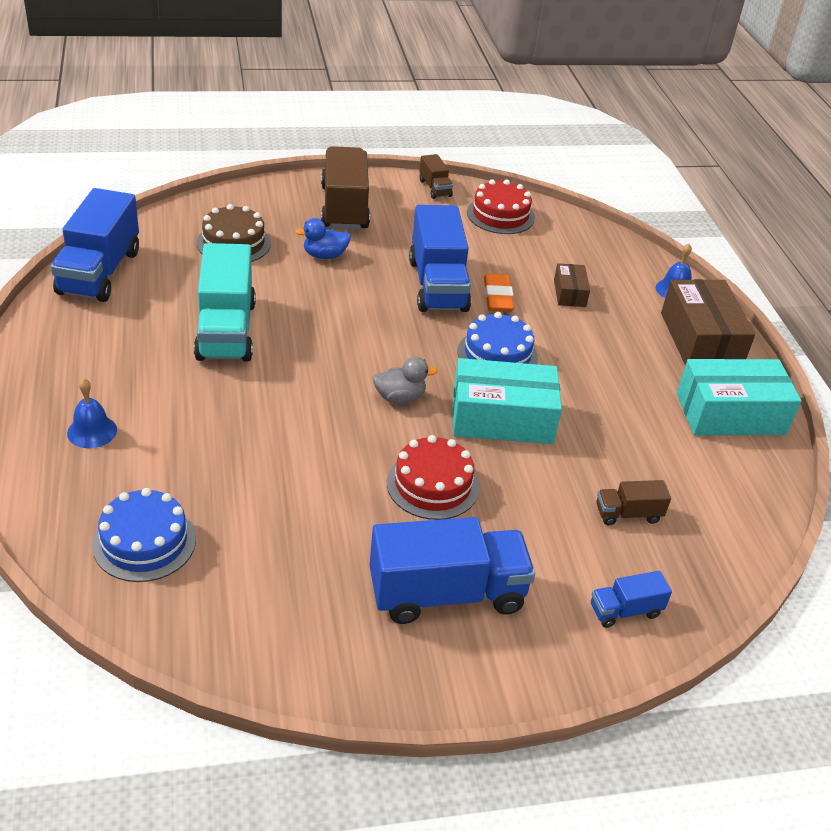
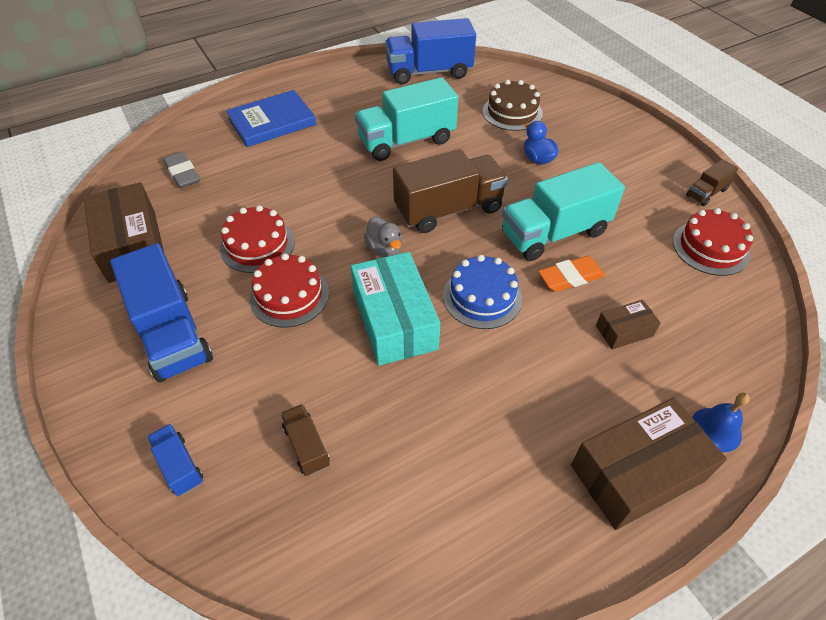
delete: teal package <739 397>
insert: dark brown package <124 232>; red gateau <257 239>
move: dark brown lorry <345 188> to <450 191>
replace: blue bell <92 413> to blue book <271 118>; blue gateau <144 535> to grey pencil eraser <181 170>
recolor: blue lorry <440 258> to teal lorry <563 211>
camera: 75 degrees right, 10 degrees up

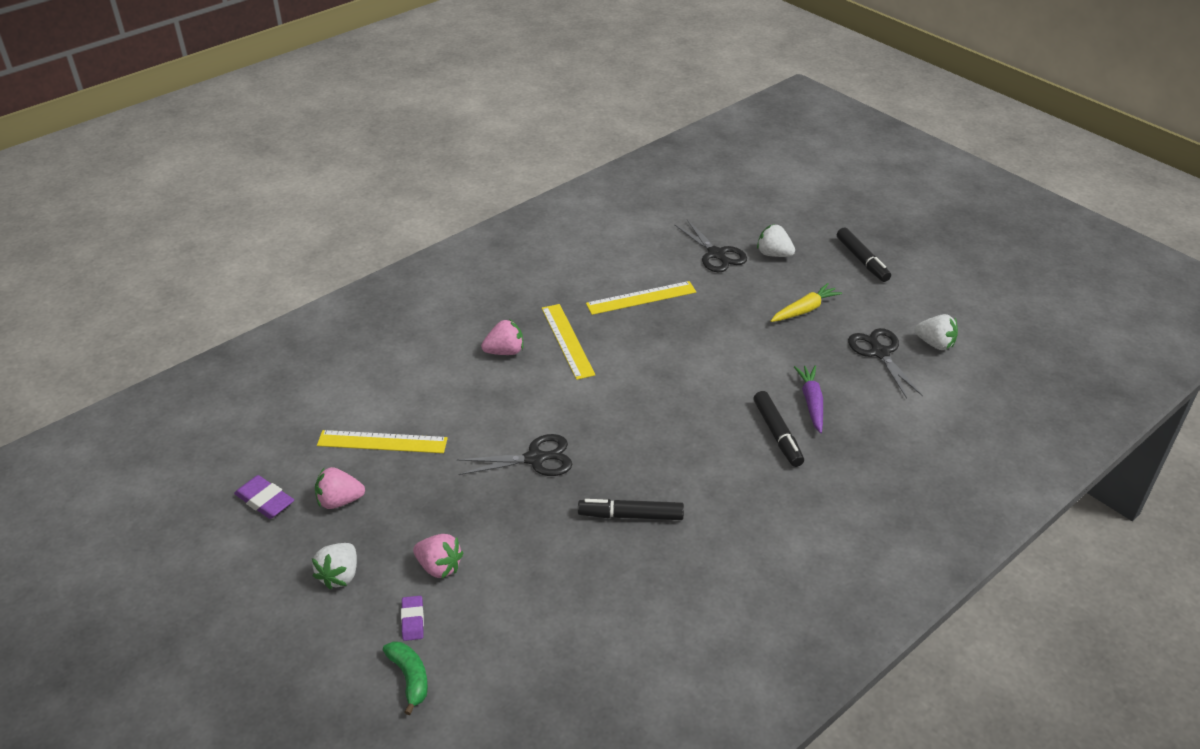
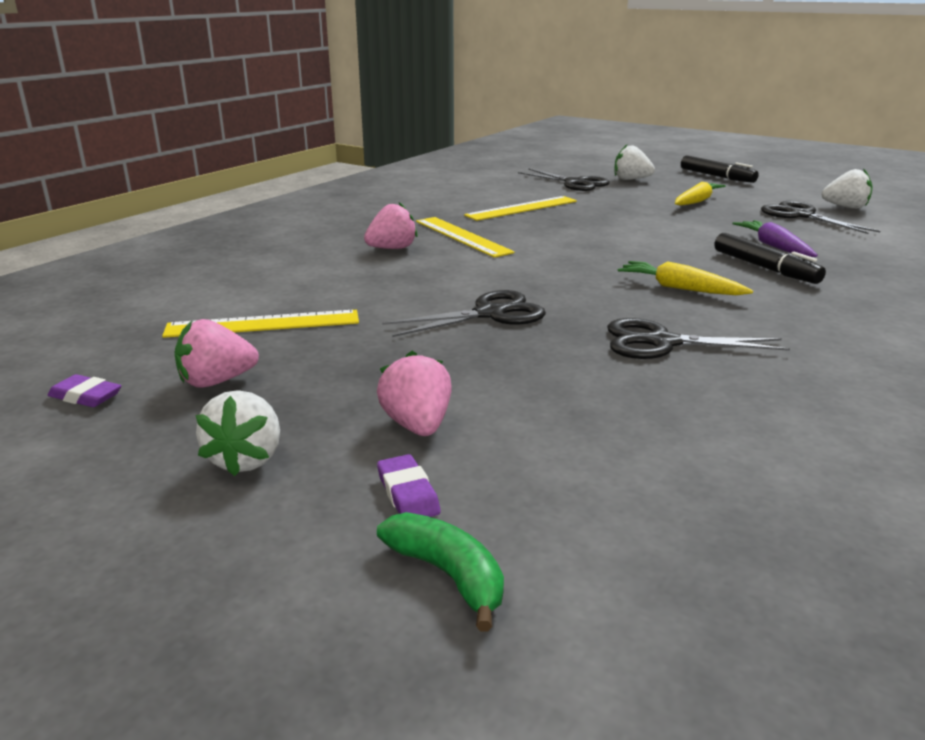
insert: yellow carrot <685 278>
replace: ebony marker <631 509> to ebony shears <698 338>
rotate: rosy strawberry <438 556> = <414 393> 120 degrees counterclockwise
resize: royal purple pencil eraser <264 497> = <84 390> x0.67
camera: 15 degrees left, 15 degrees down

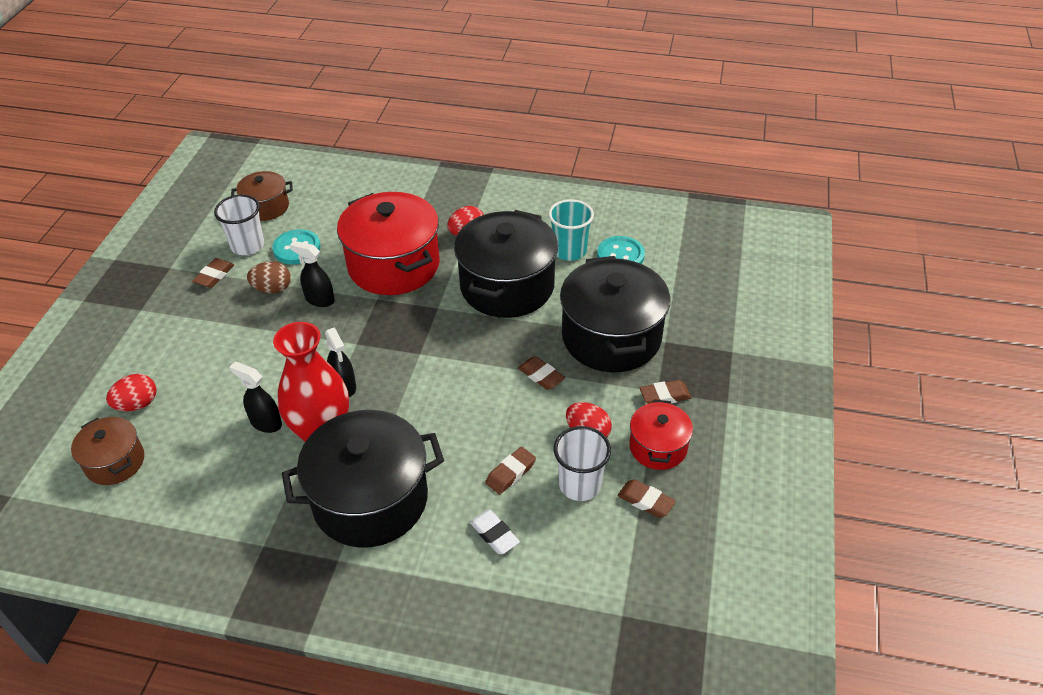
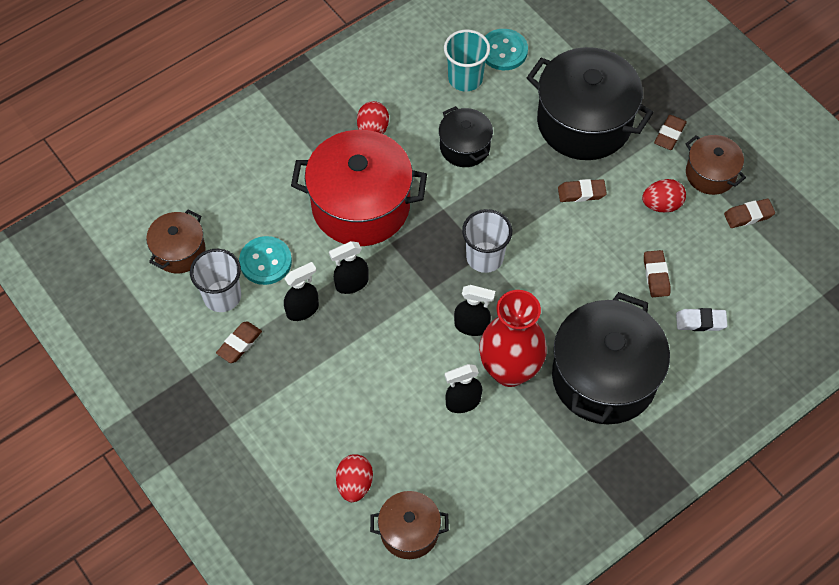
move: white cup <582 463> to <487 241>
replace: dark brown egg <269 277> to ebony spray bottle <301 291>
recolor: red stockpot <661 434> to dark brown stockpot <716 165>
rotate: dark brown pencil eraser <213 273> = <239 342> 60 degrees clockwise
resize: ebony stockpot <506 264> = <466 136> x0.52
camera: 50 degrees left, 15 degrees up

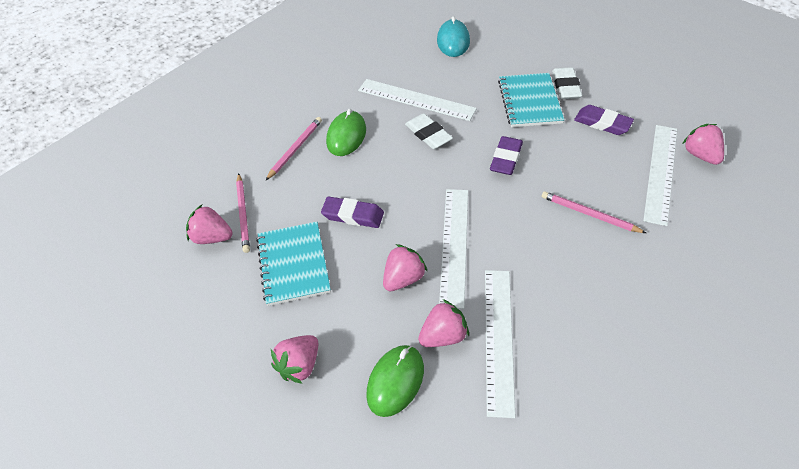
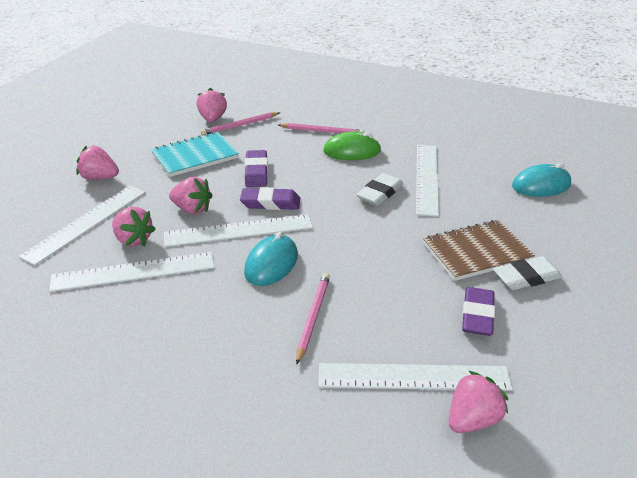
insert: teal computer mouse <271 258>
move: royal purple pencil eraser <506 155> to <270 198>
replace: green computer mouse <395 381> to white ruler <82 226>
recolor: teal notepad <531 100> to dark brown notepad <479 250>
camera: 70 degrees right, 15 degrees down

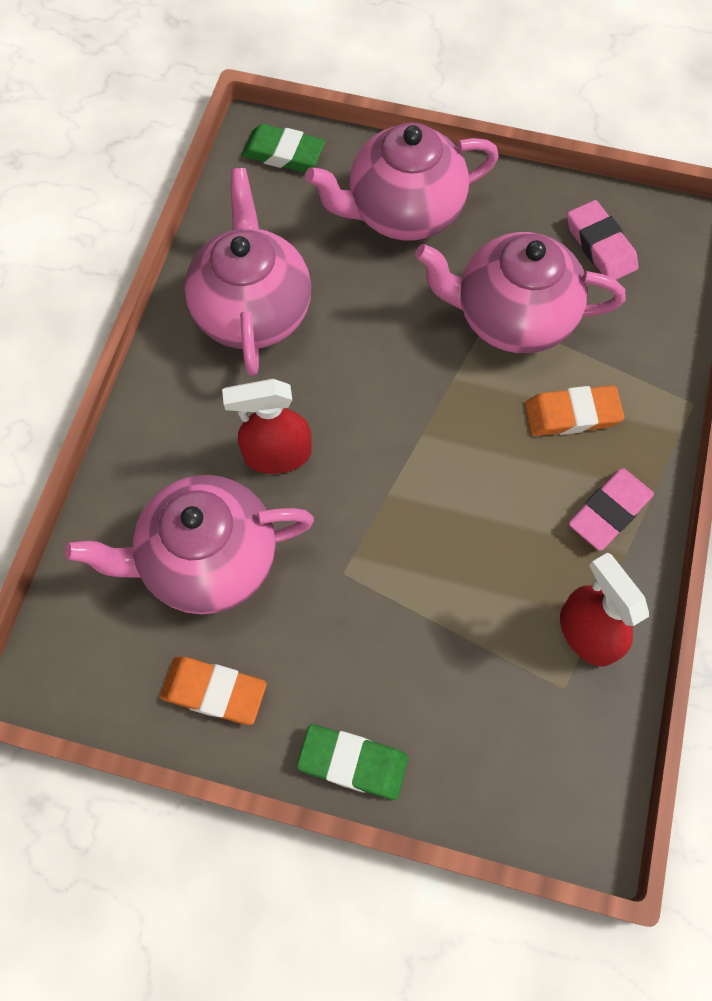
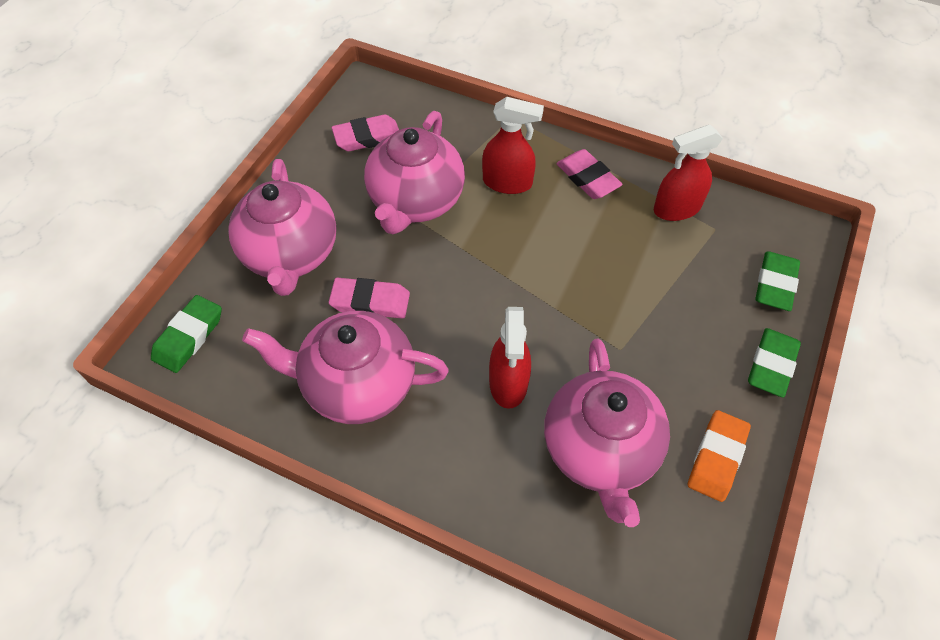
insert: green pencil eraser <777 281>; rosy pencil eraser <369 298>
replace: bright orange pencil eraser <574 410> to red spray bottle <513 145>
camera: 80 degrees left, 10 degrees down

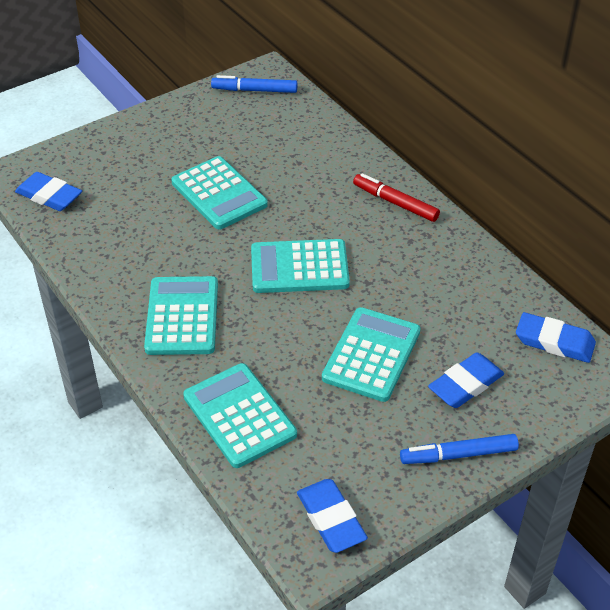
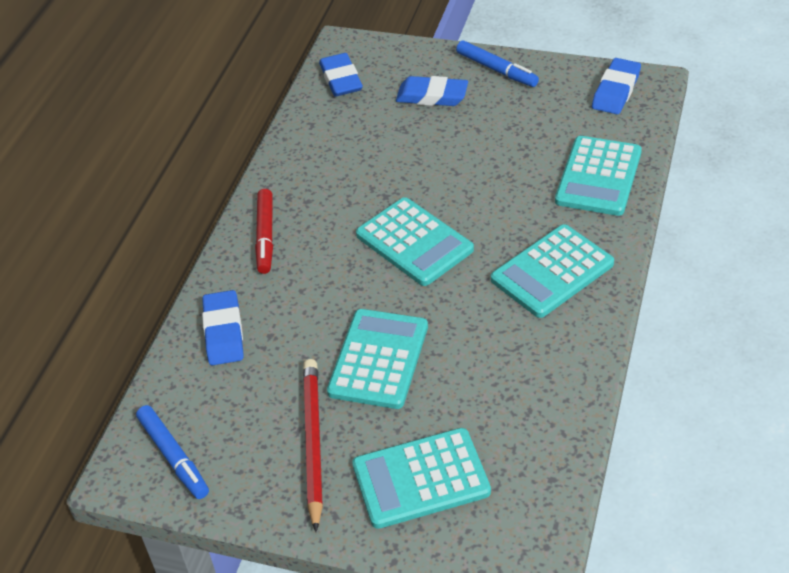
insert: red lead pencil <313 445>
move: blue pencil eraser <48 191> to <223 327>; teal pocket calculator <371 354> to <421 478>
camera: 125 degrees left, 0 degrees up

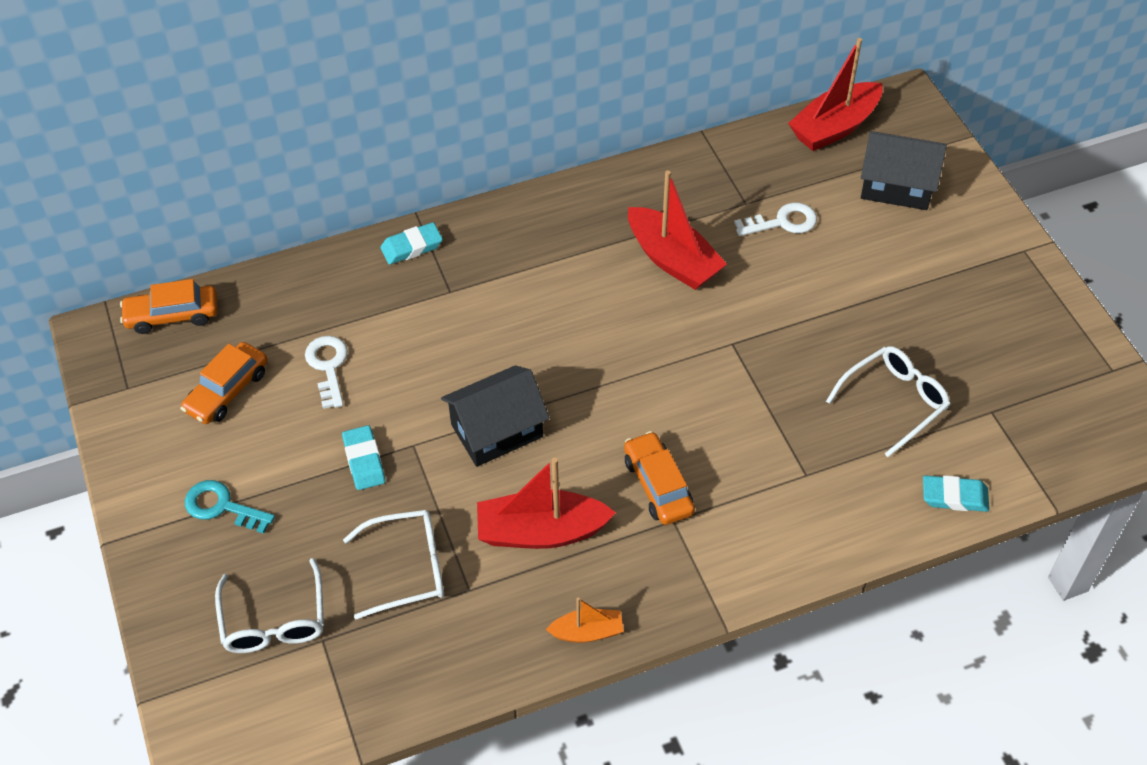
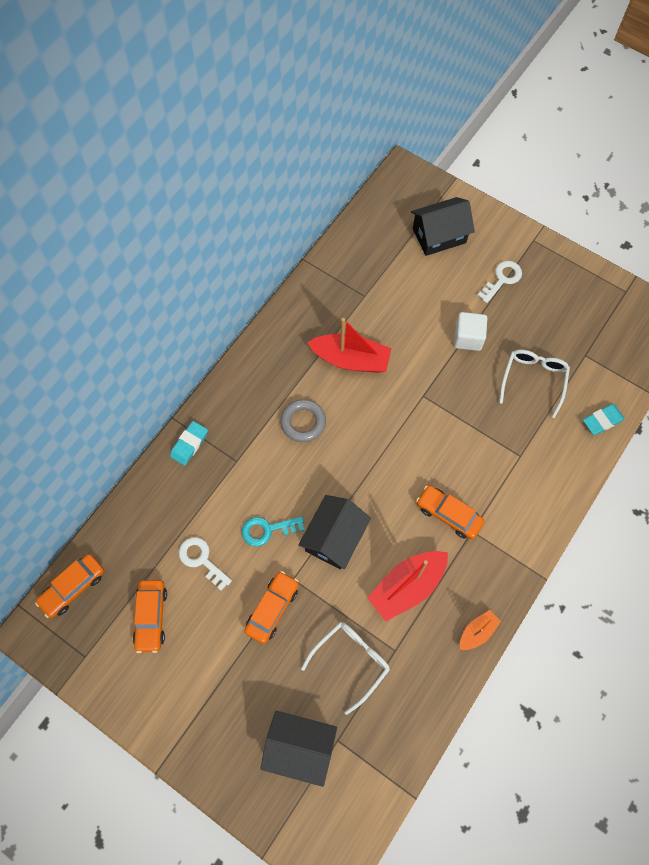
delete: red boat <835 94>
insert: white solid cube <470 331>; grey hoop <303 420>
move: white door key <775 219> to <499 282>; teal door key <230 507> to <273 531>
replace: teal pencil eraser <363 457> to bright orange car <271 607>; white glasses <269 605> to ebony cottage <298 749>
camera: 35 degrees left, 15 degrees up

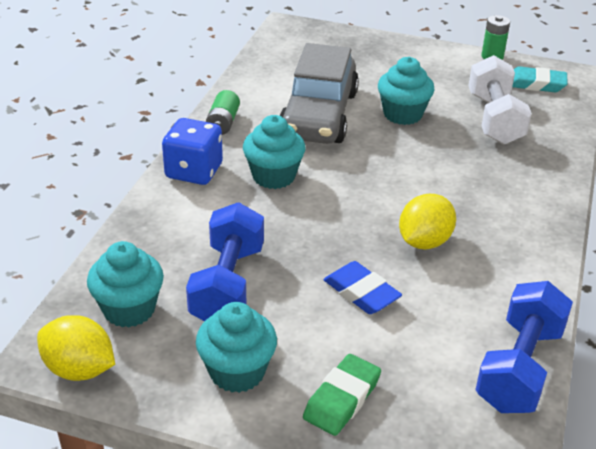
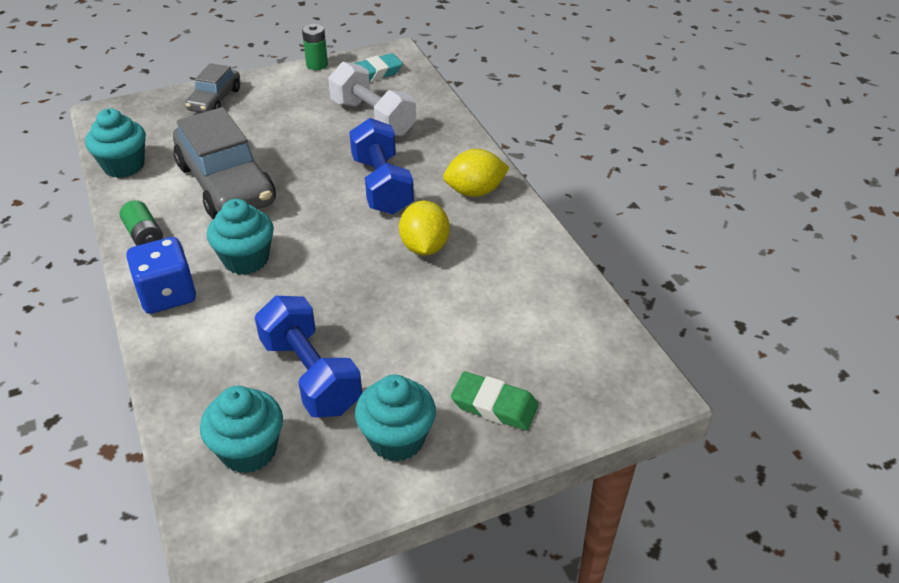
delete: blue pencil eraser <363 287>
insert: grey car <212 88>
move: teal fairy cake <406 91> to <115 143>; blue dumbbell <524 347> to <381 166>; yellow lemon <76 348> to <476 173>
rotate: green pencil eraser <342 395> = <495 401> 60 degrees counterclockwise
camera: 40 degrees left, 5 degrees up

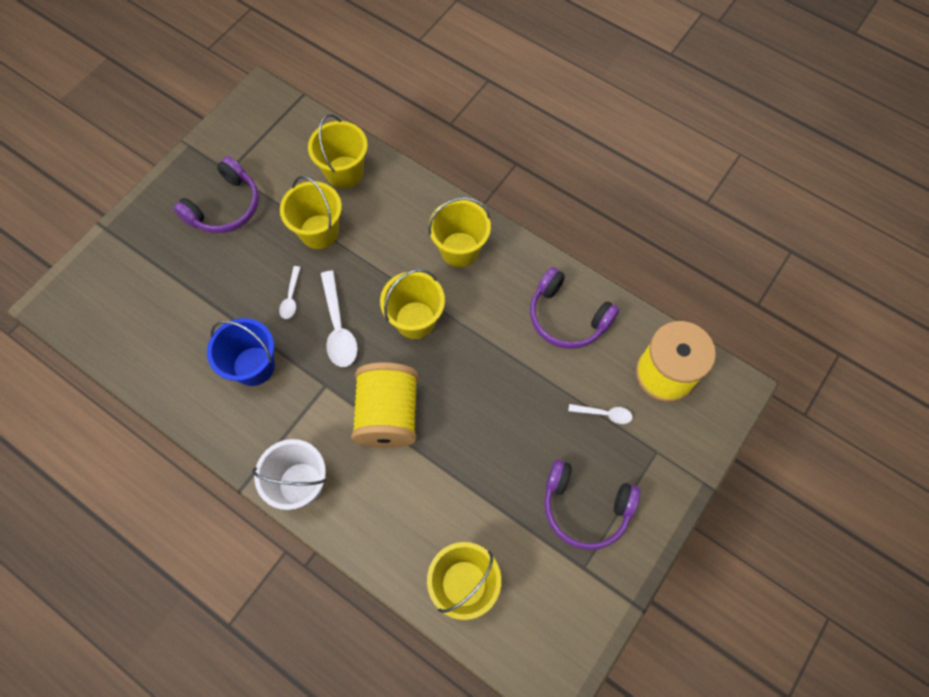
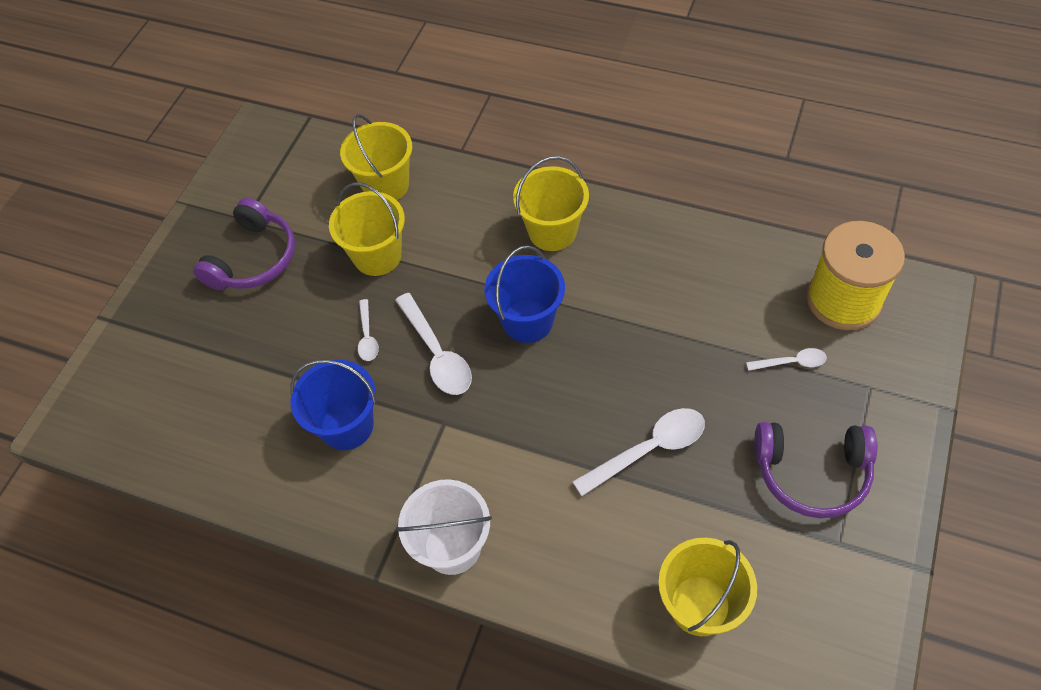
delete: royal purple headset <575 308>; yellow spool <384 405>
insert: white spoon <638 452>
recolor: yellow bucket <412 304> to blue bucket <525 294>
camera: 10 degrees left, 10 degrees down

